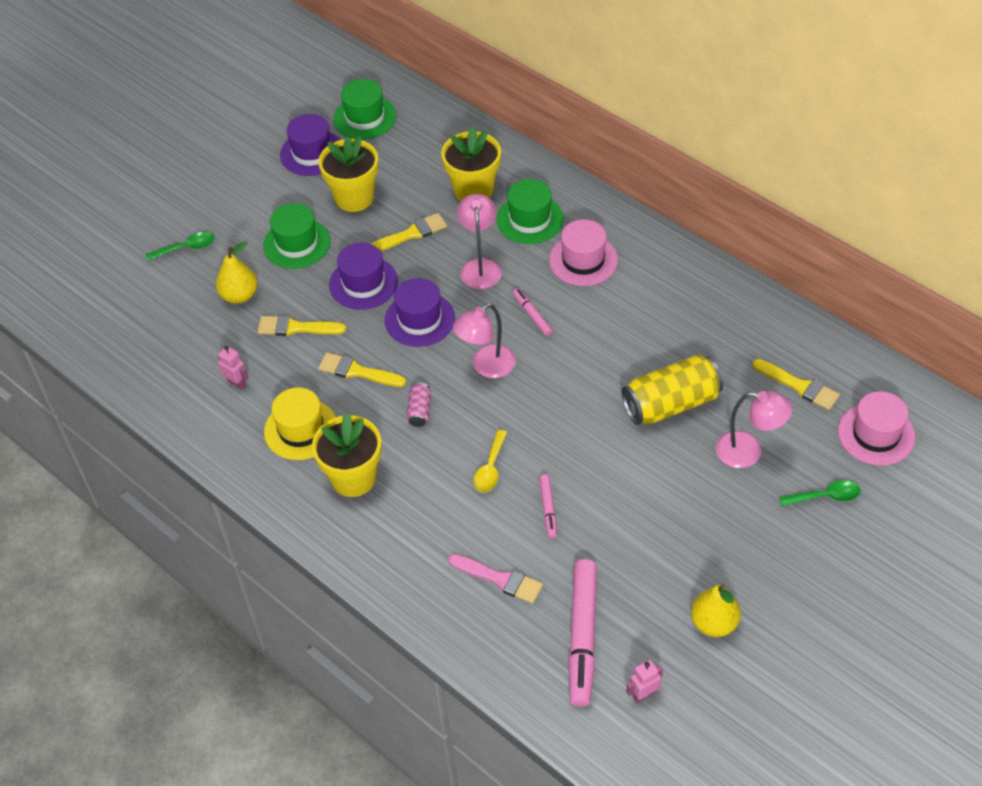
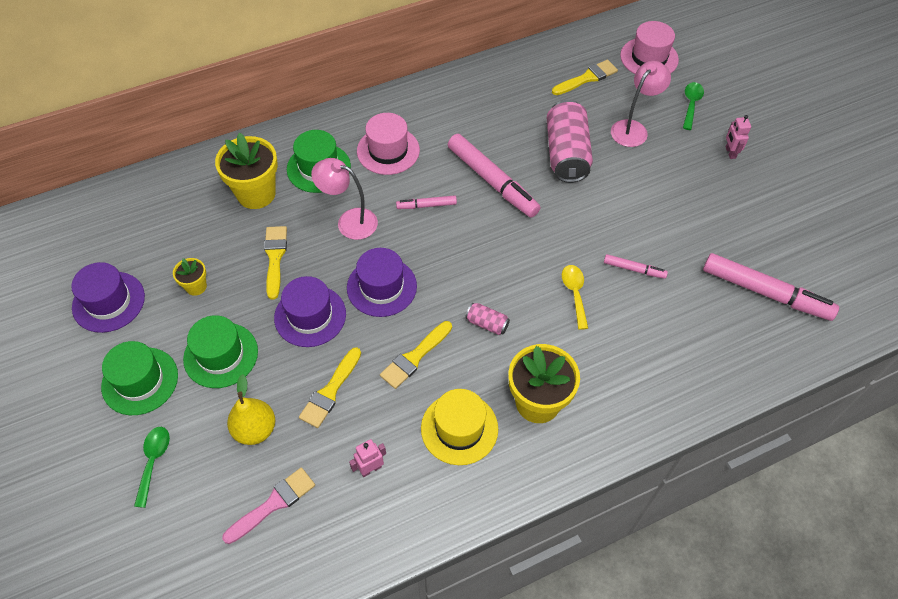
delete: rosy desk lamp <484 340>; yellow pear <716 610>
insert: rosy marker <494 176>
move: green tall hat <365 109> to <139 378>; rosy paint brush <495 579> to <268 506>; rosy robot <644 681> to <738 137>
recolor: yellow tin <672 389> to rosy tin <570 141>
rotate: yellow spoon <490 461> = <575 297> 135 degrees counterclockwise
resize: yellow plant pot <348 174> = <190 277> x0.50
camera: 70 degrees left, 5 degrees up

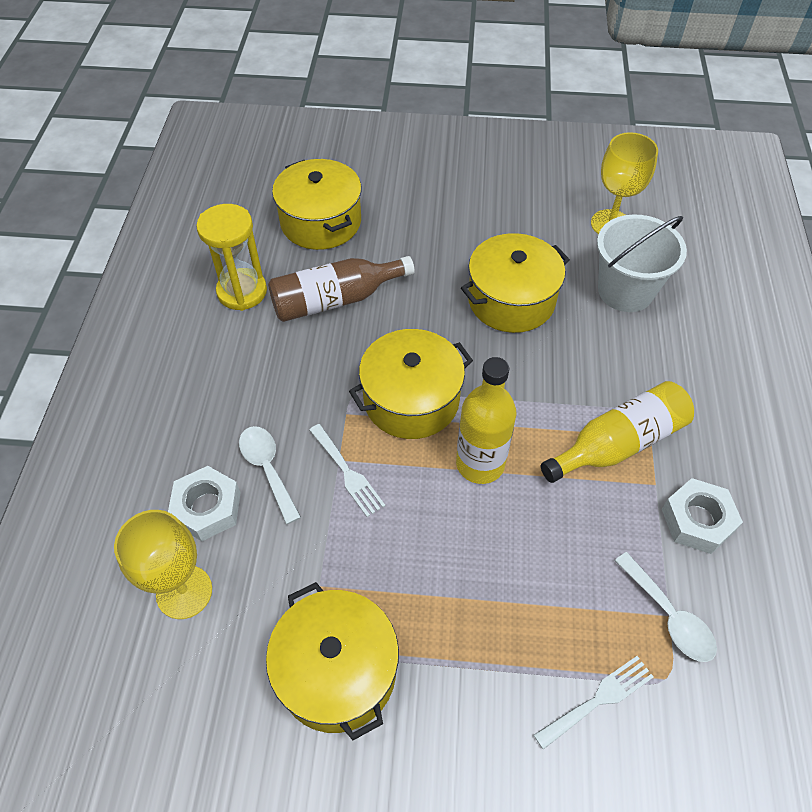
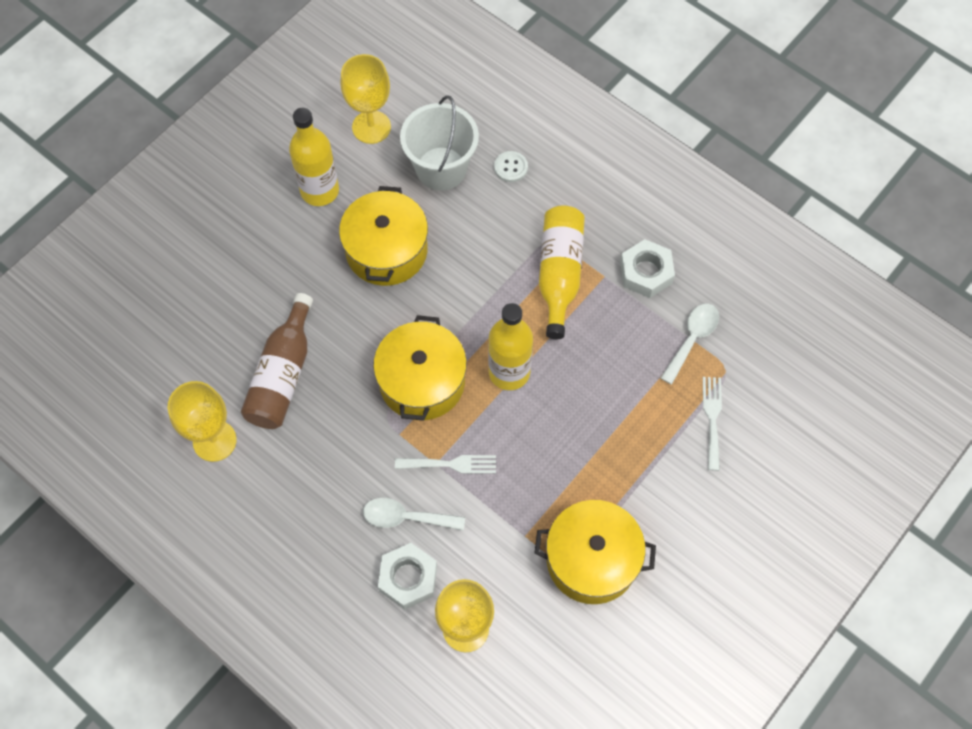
delete: yellow stockpot <316 204>
insert: yellow flask <314 157>; white sewing button <511 166>
replace: yellow hourglass <231 257> to yellow goblet <202 421>
rotate: white spoon <666 607> = <689 344> 60 degrees counterclockwise
camera: 55 degrees left, 10 degrees up

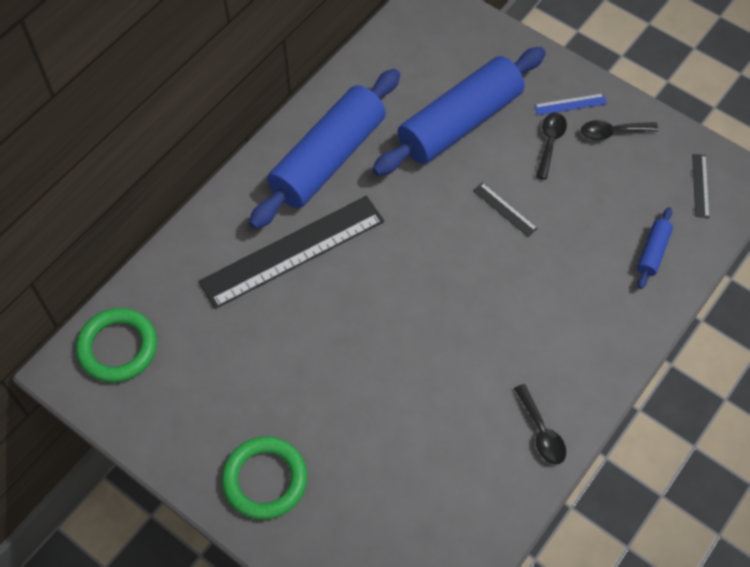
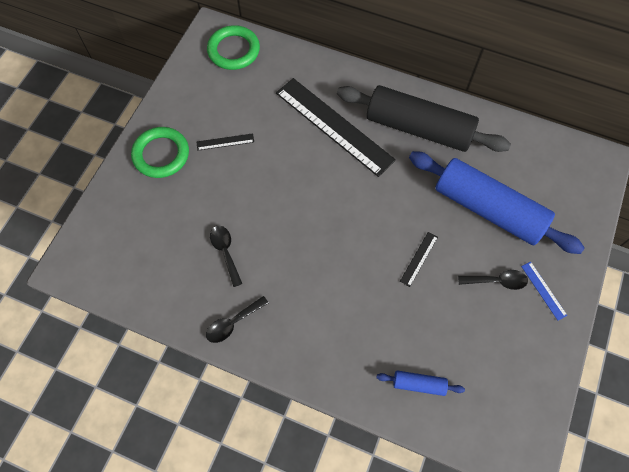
move: ebony spoon <619 130> to <226 256>; ebony ruler <701 186> to <225 142>
recolor: blue dough roller <324 149> to ebony dough roller <424 118>
camera: 75 degrees right, 5 degrees up

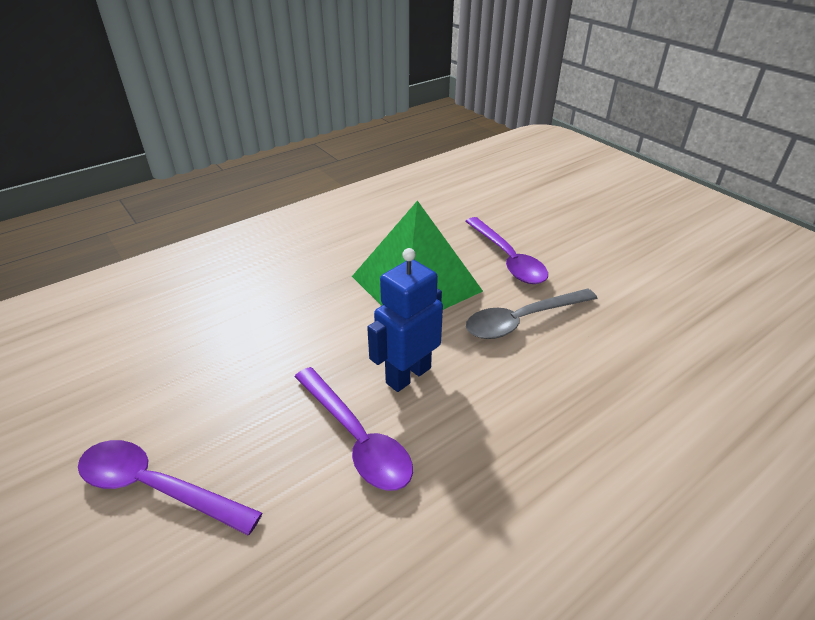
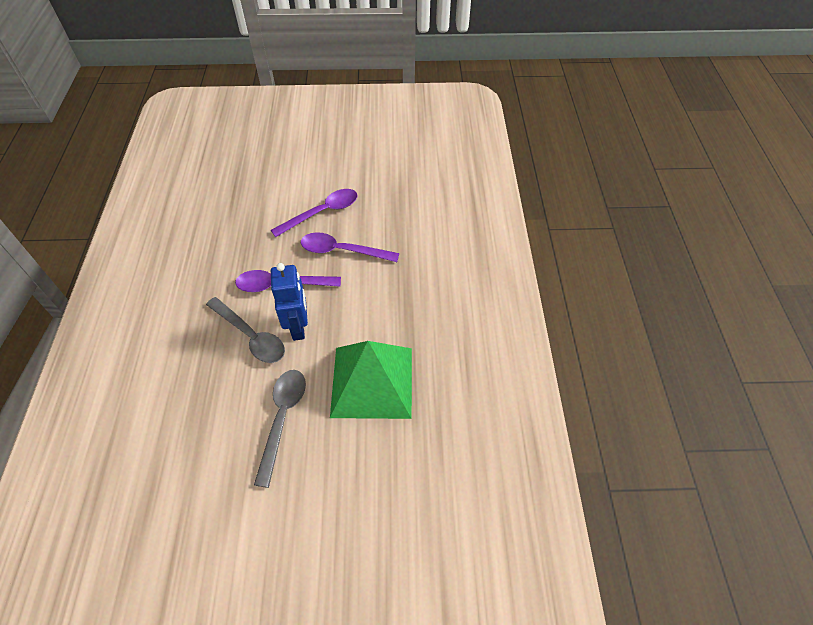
insert: grey spoon <245 330>
move: royal purple spoon <506 250> to <350 247>
camera: 125 degrees right, 15 degrees up

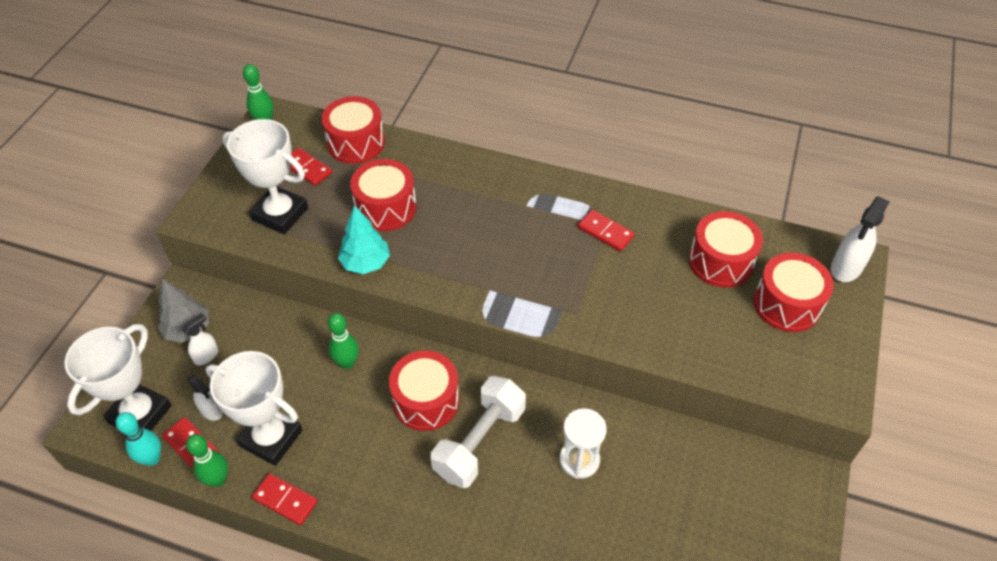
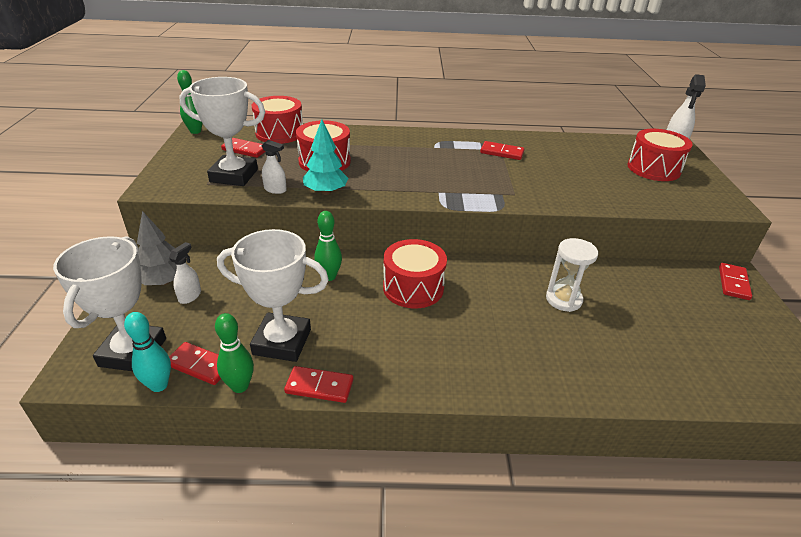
delete: red snare drum <726 249>; white dumbbell <478 432>
insert: red domino piece <735 281>
move: white spray bottle <205 398> to <274 167>
camera: 20 degrees left, 15 degrees down

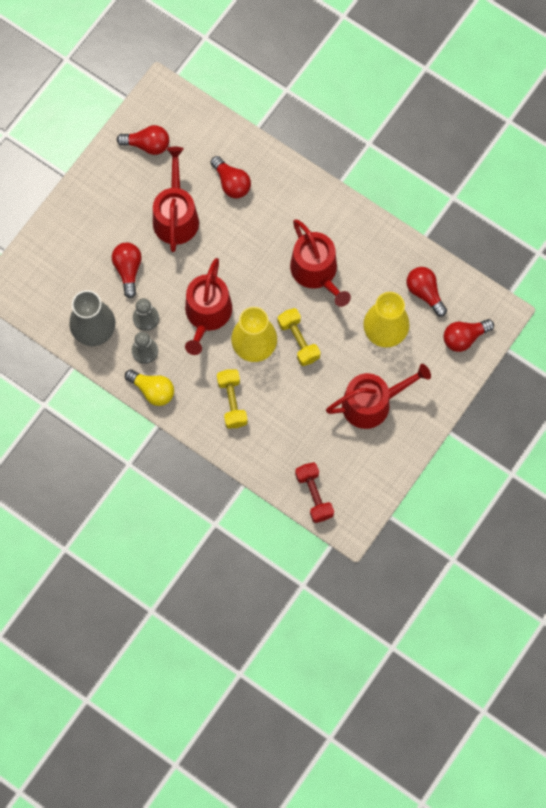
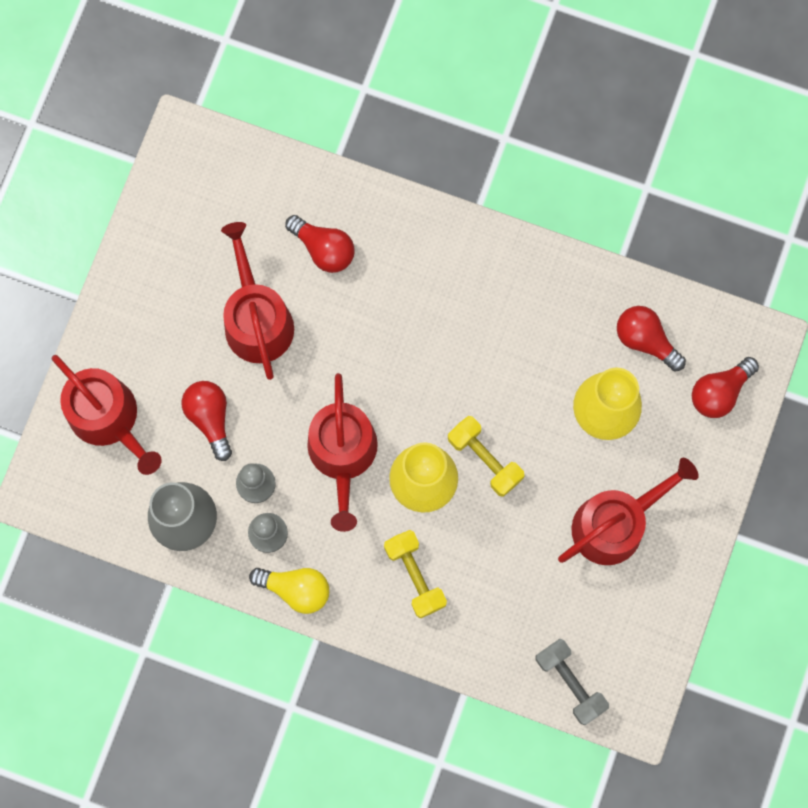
delete: red light bulb <143 140>
move: red watering can <320 263> to <107 415>
recolor: red dumbbell <314 492> to grey dumbbell <572 682>
camera: 15 degrees left, 5 degrees up

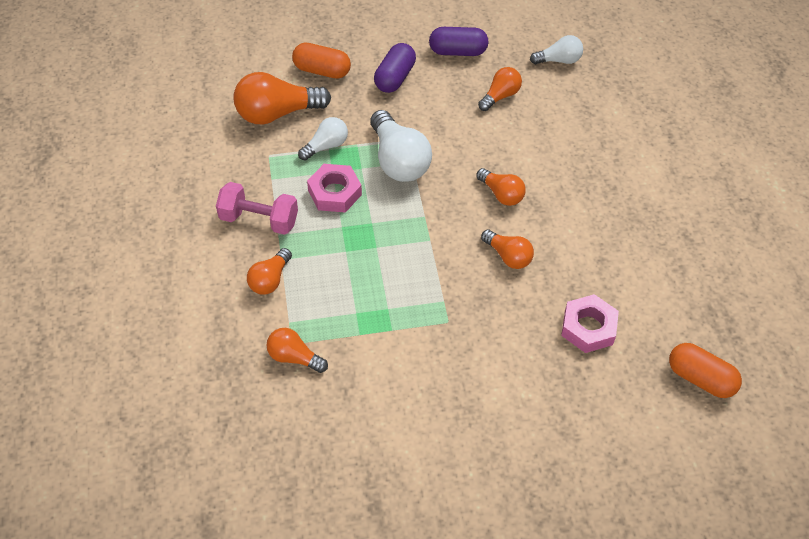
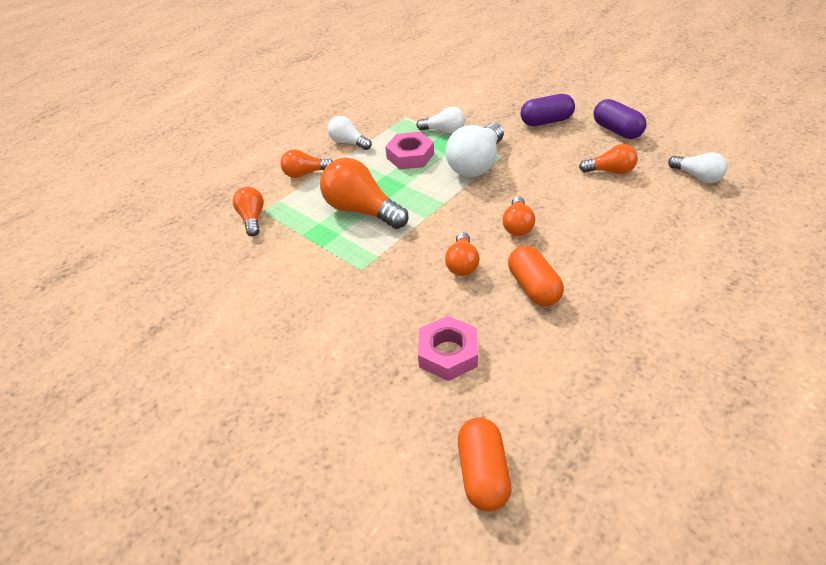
move: bright orange capsule <321 61> to <536 275>; bright orange light bulb <282 98> to <364 193>
replace: rosy dumbbell <257 208> to white light bulb <349 133>
camera: 55 degrees right, 10 degrees down

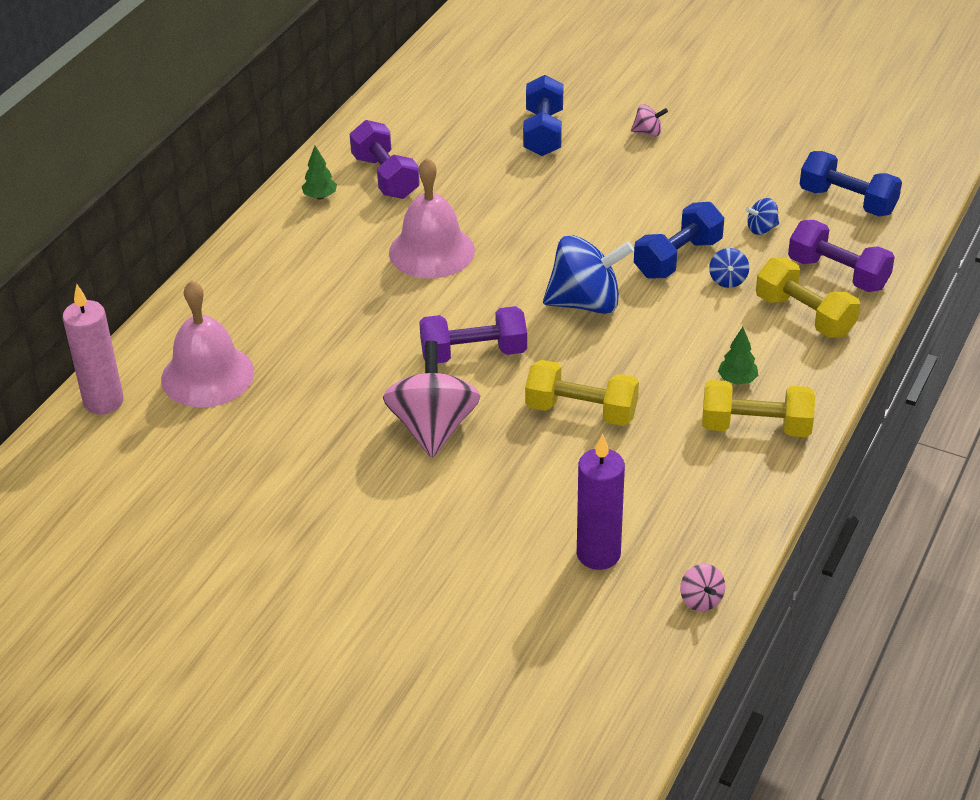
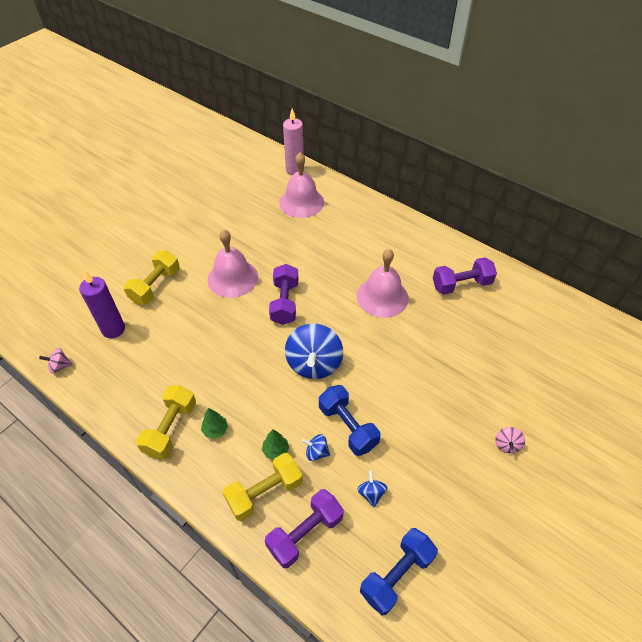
delete: blue dumbbell <543 115>
move: green tree <319 172> to <275 444>; yellow dumbbell <582 393> to <152 277>
replace: rosy whirligig <431 399> to rosy bell <232 263>
camera: 100 degrees right, 10 degrees up

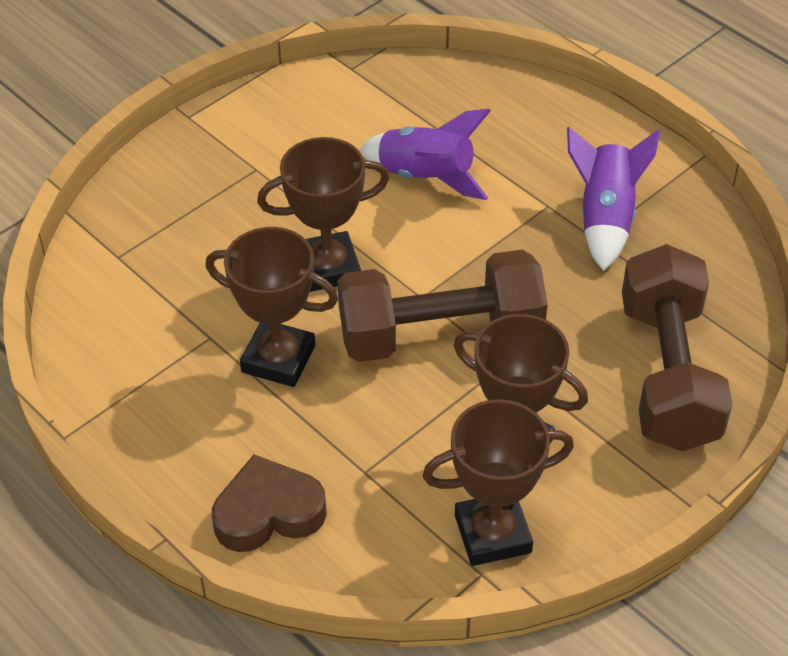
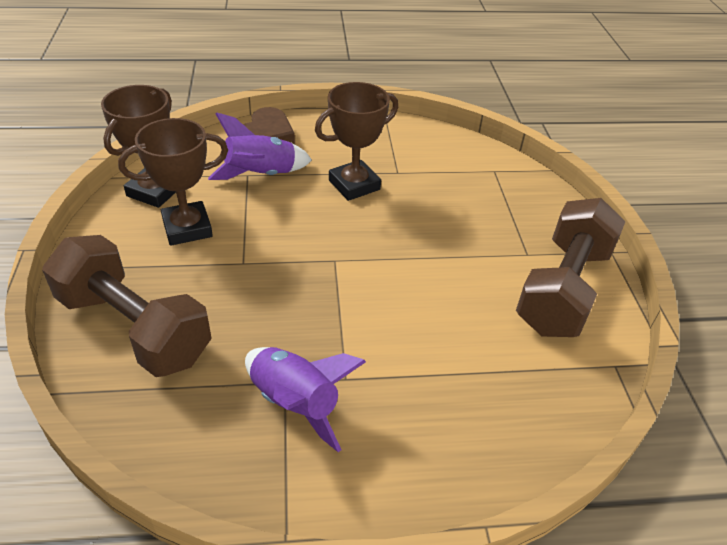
delete: dark brown prize cup <323 214>
move: royal purple toy rocket <425 154> to <260 146>; dark brown dumbbell <442 306> to <571 267>
camera: 125 degrees right, 5 degrees down

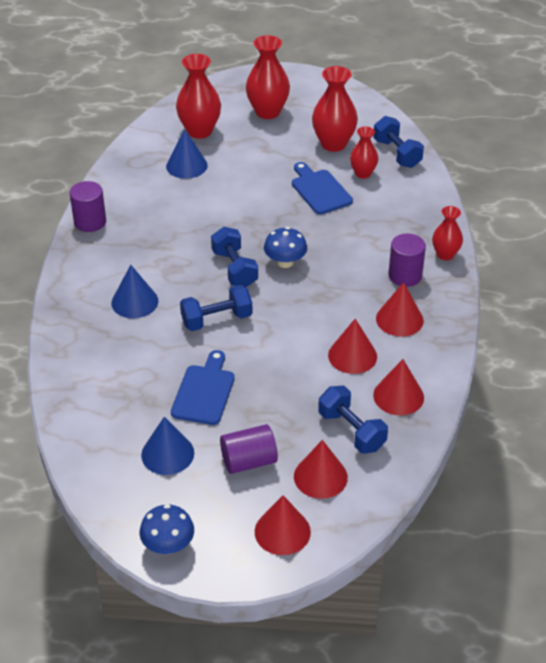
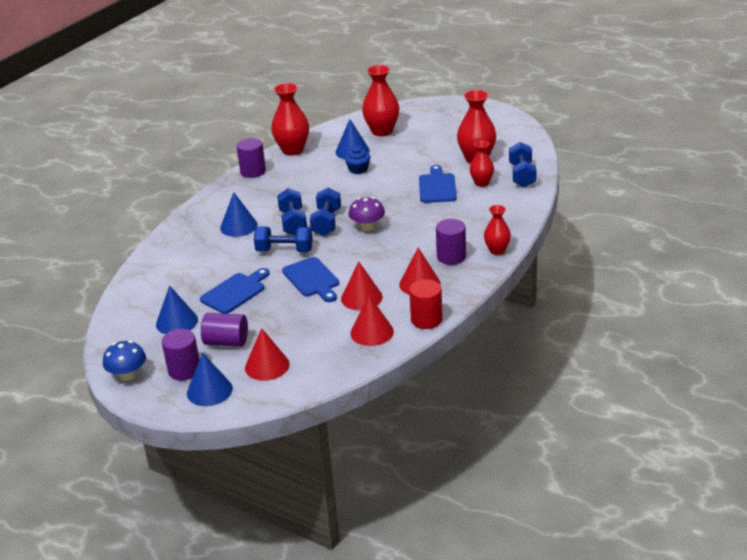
insert: blue fairy cake <357 159>; blue bread board <310 279>; red solid cylinder <426 304>; royal purple solid cylinder <181 355>
move: red vase <268 77> to <290 119>; blue dumbbell <353 420> to <292 211>
recolor: blue toadstool <285 247> to royal purple toadstool <366 214>; red cone shape <283 525> to blue cone shape <210 379>
camera: 30 degrees right, 10 degrees down

